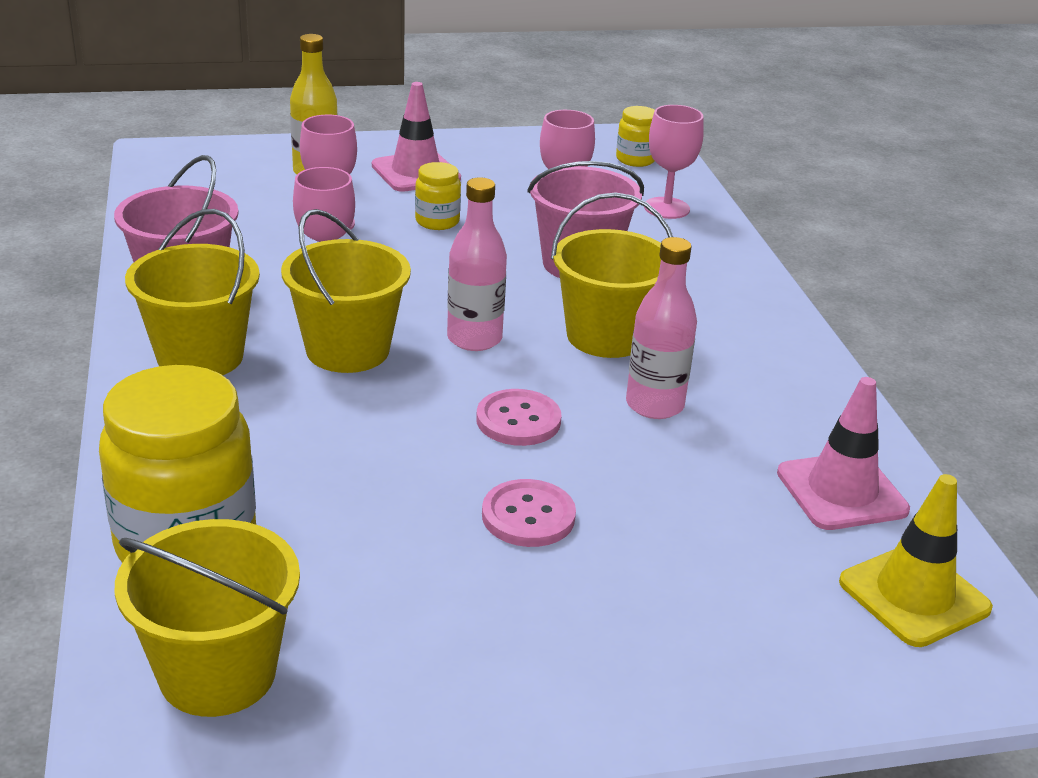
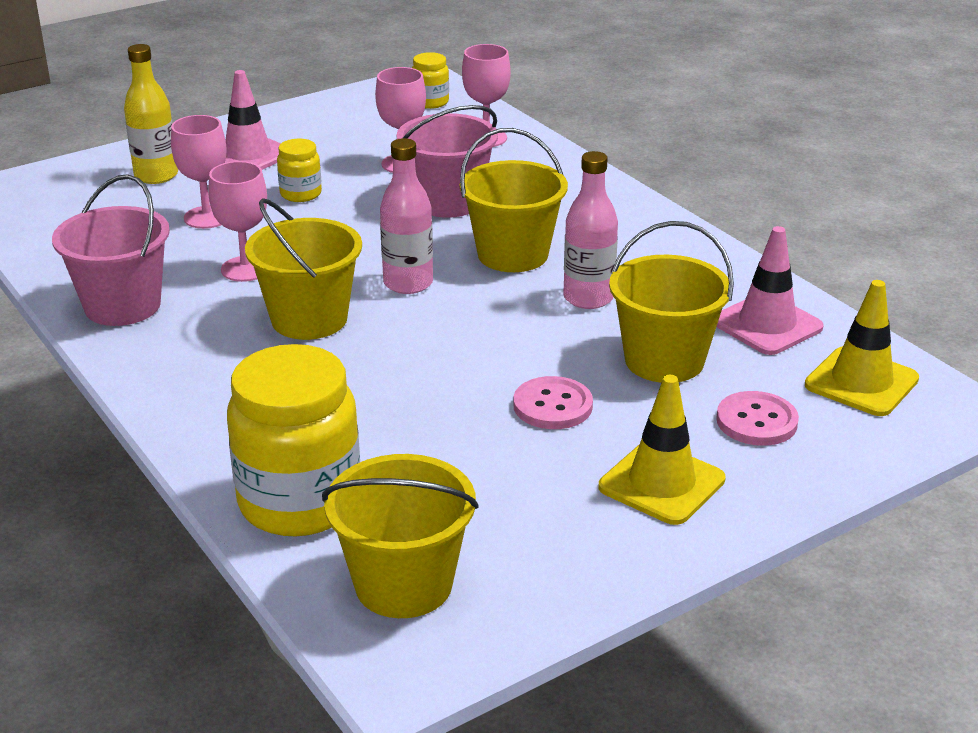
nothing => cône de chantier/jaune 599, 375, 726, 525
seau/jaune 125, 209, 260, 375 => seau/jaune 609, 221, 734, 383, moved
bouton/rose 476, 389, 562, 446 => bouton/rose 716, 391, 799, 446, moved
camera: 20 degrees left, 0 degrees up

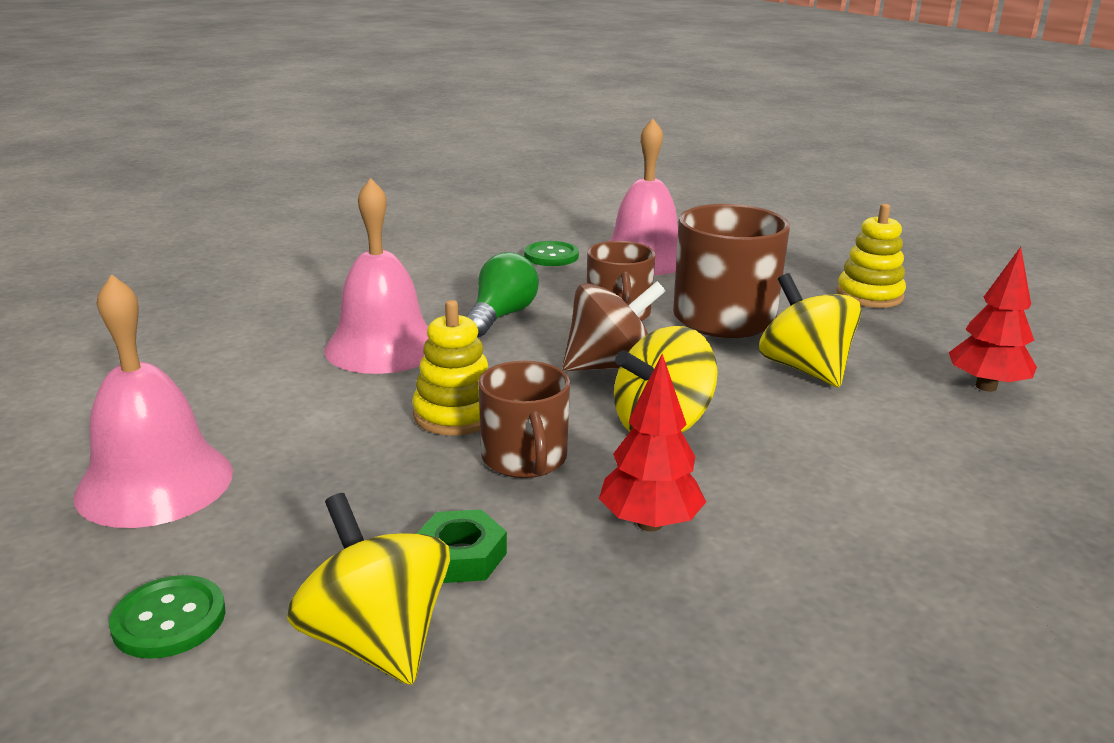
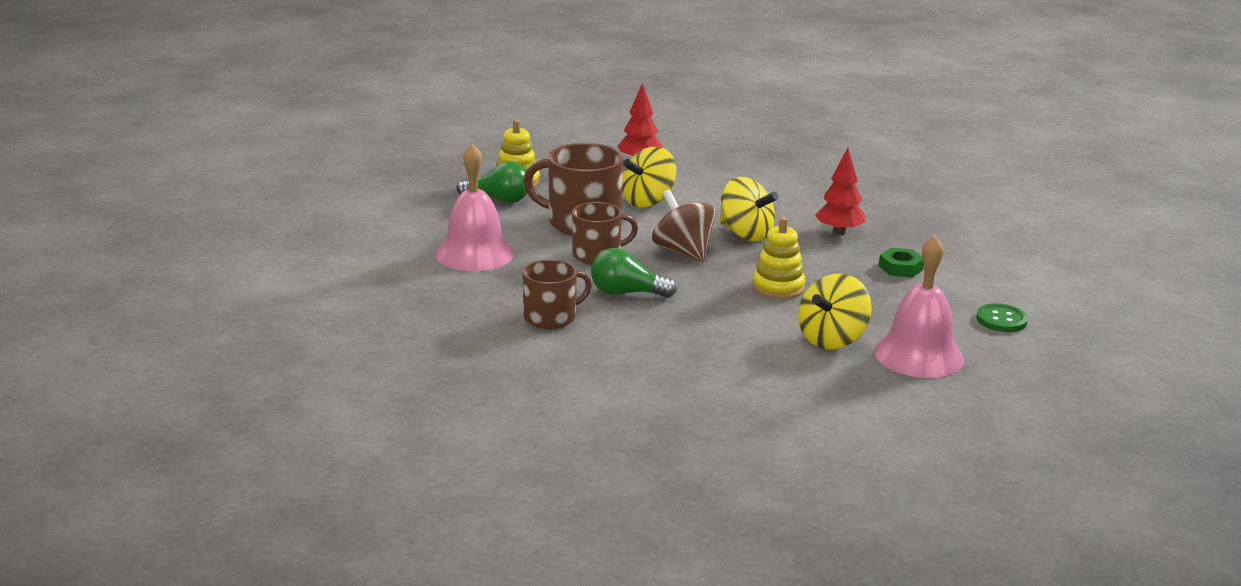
nothing => ampoule/vert 457, 161, 527, 203
tasse/marron 478, 361, 570, 478 => tasse/marron 522, 259, 592, 329, moved
toupie/jaune 287, 493, 450, 685 => toupie/jaune 798, 274, 872, 349, moved
cloche/rose 324, 178, 429, 374 => nothing
bouton/vert 524, 241, 579, 266 => nothing
camera: 105 degrees left, 0 degrees up

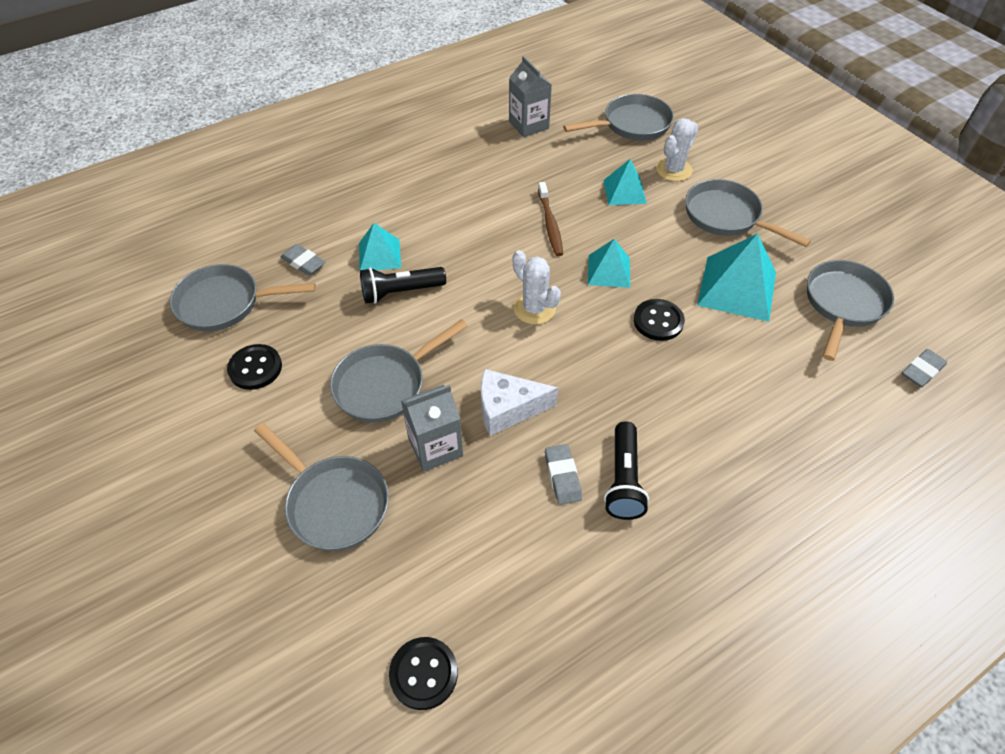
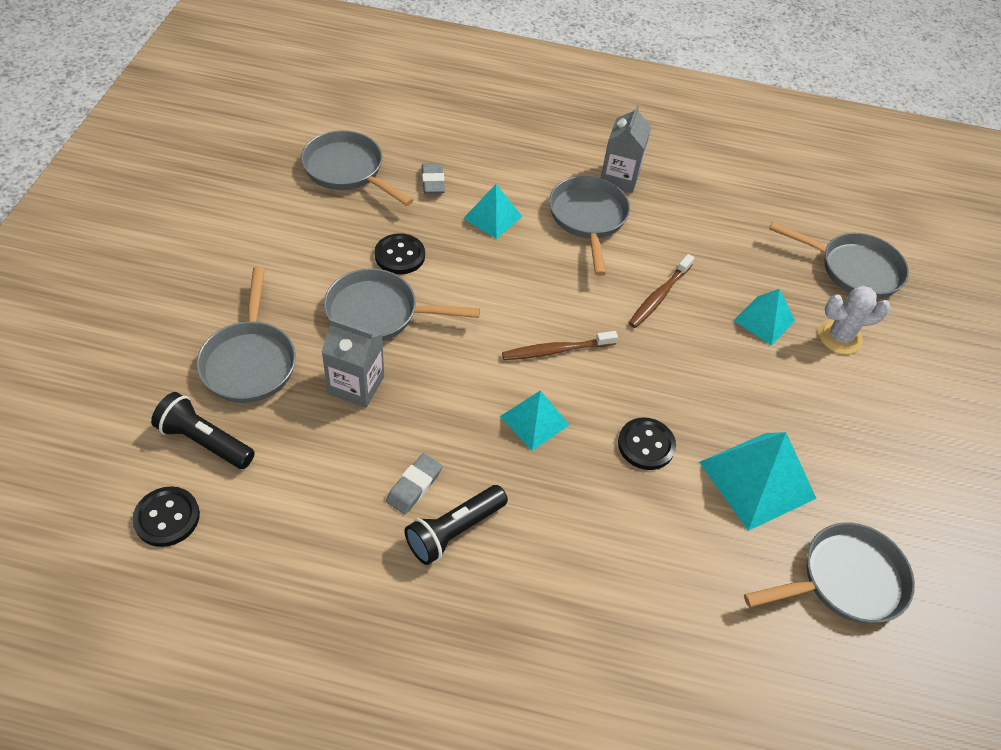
lampe de poche/noir 360, 267, 446, 304 => lampe de poche/noir 151, 392, 255, 469, moved
bouton/noir 227, 344, 282, 390 => bouton/noir 375, 233, 425, 275, moved
pyramide/turquoise 588, 239, 630, 288 => pyramide/turquoise 500, 390, 570, 451, moved
cactus/blanc 513, 250, 561, 325 => brosse à dents/marron 502, 331, 618, 360
poêle/gris 685, 179, 811, 247 => poêle/gris 549, 176, 630, 276, moved
brique de lait/gris 509, 56, 552, 137 => brique de lait/gris 601, 105, 651, 193, moved
fromage/blanc 481, 369, 558, 436 => nothing
gomme/gris 902, 349, 947, 387 => nothing
camera: 40 degrees right, 0 degrees up

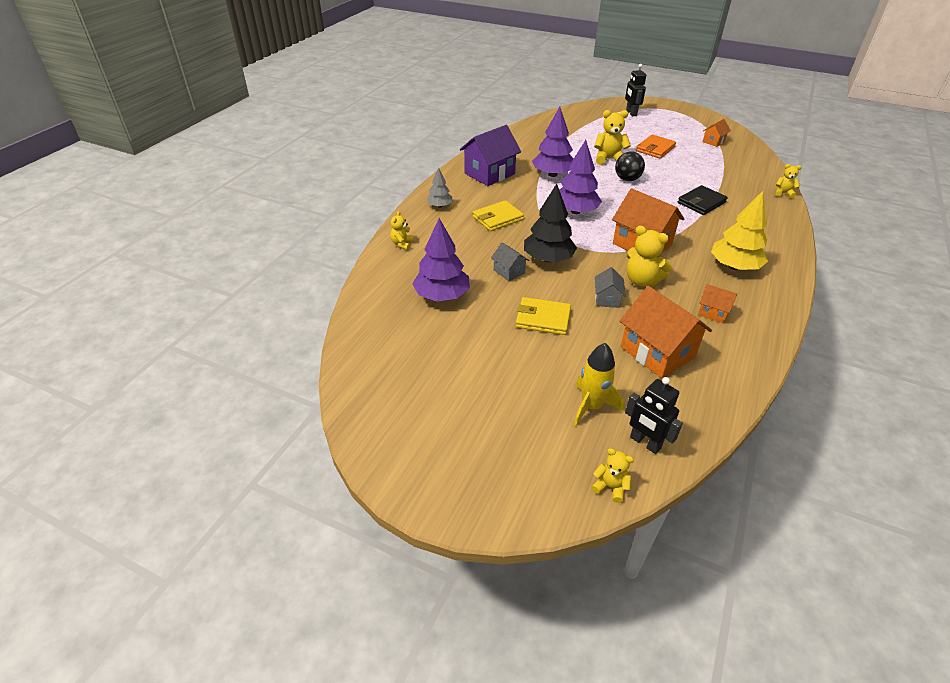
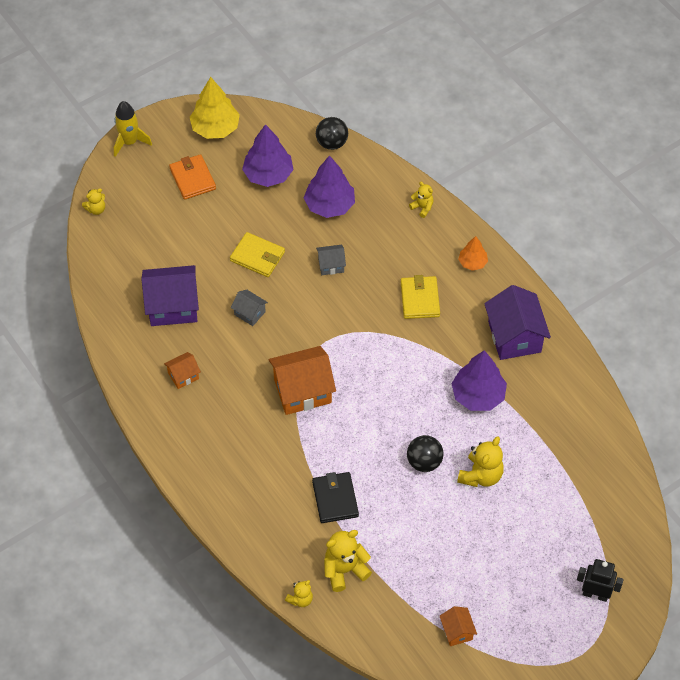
fusée/jaune 574, 343, 624, 426 => fusée/jaune 114, 101, 152, 157, moved
maison/orange 620, 286, 712, 378 => maison/violet 141, 265, 199, 326
portefeuille/orange 636, 134, 676, 159 => portefeuille/orange 169, 154, 216, 200, moved
arbre/jaune 711, 191, 768, 270 => arbre/jaune 190, 77, 240, 139, moved
portefeuille/jaune 516, 297, 571, 335 => portefeuille/jaune 230, 232, 285, 277, 75 degrees clockwise
arbre/violet 559, 140, 602, 214 => arbre/violet 242, 124, 294, 187, moved
nothing => balle/noir 316, 117, 348, 150
ours en peluche/jaune 626, 226, 672, 287 => ours en peluche/jaune 324, 530, 372, 592, moved
arbre/gris 426, 167, 453, 208 => arbre/orange 458, 236, 488, 271
arbre/noir 524, 184, 577, 263 => nothing
robot/noir 625, 377, 683, 454 => nothing
camera: 120 degrees right, 15 degrees up

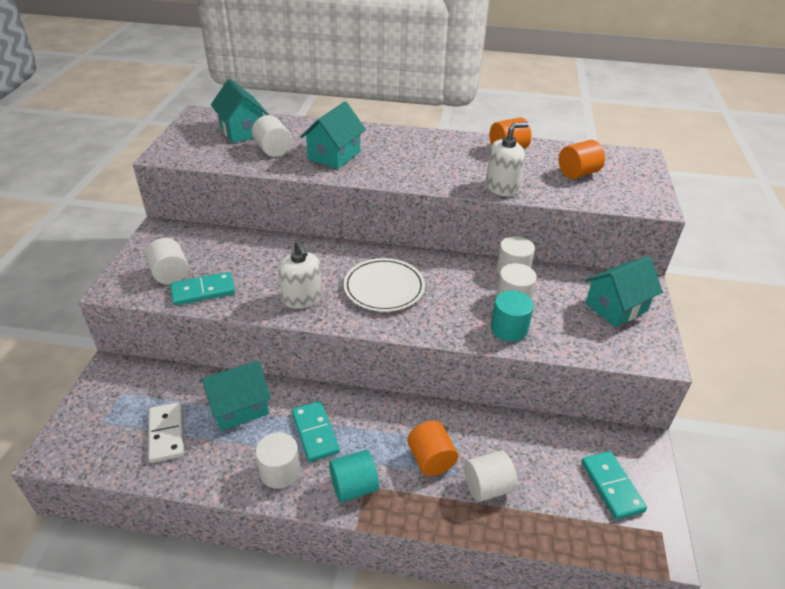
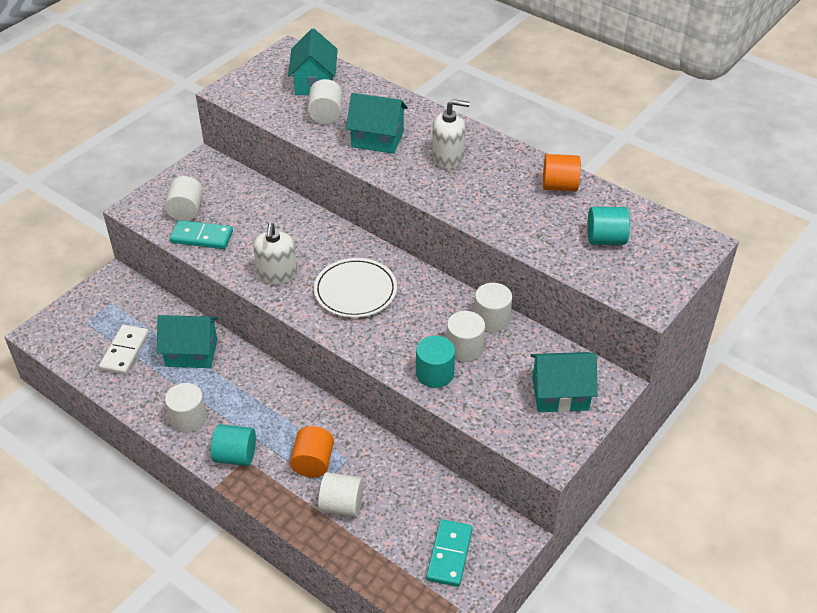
maison/turquoise 300, 102, 366, 169 => maison/turquoise 346, 93, 408, 154, 45 degrees clockwise
distributeur de savon/blanc 486, 122, 529, 197 => distributeur de savon/blanc 432, 99, 470, 169, moved
cylindre/orange 559, 140, 605, 179 => cylindre/turquoise 587, 207, 630, 245
domino/turquoise 292, 401, 340, 462 => nothing
camera: 30 degrees right, 5 degrees up

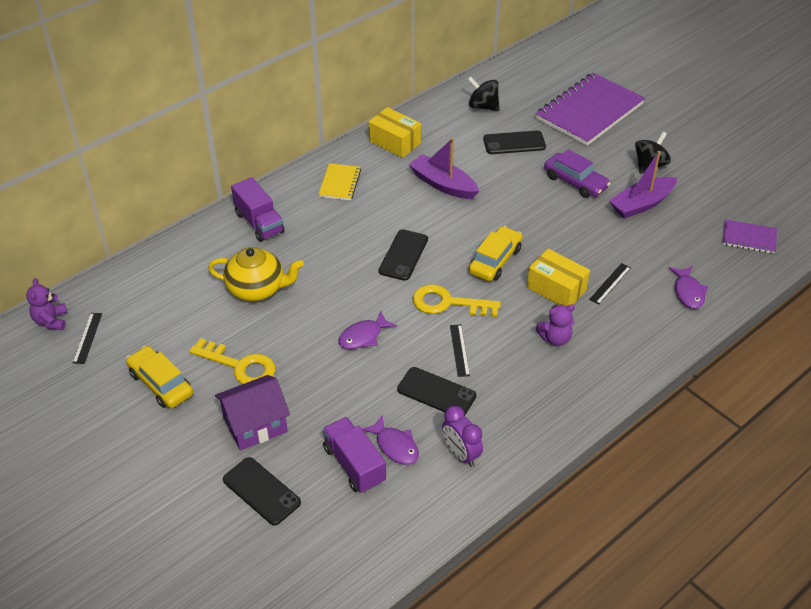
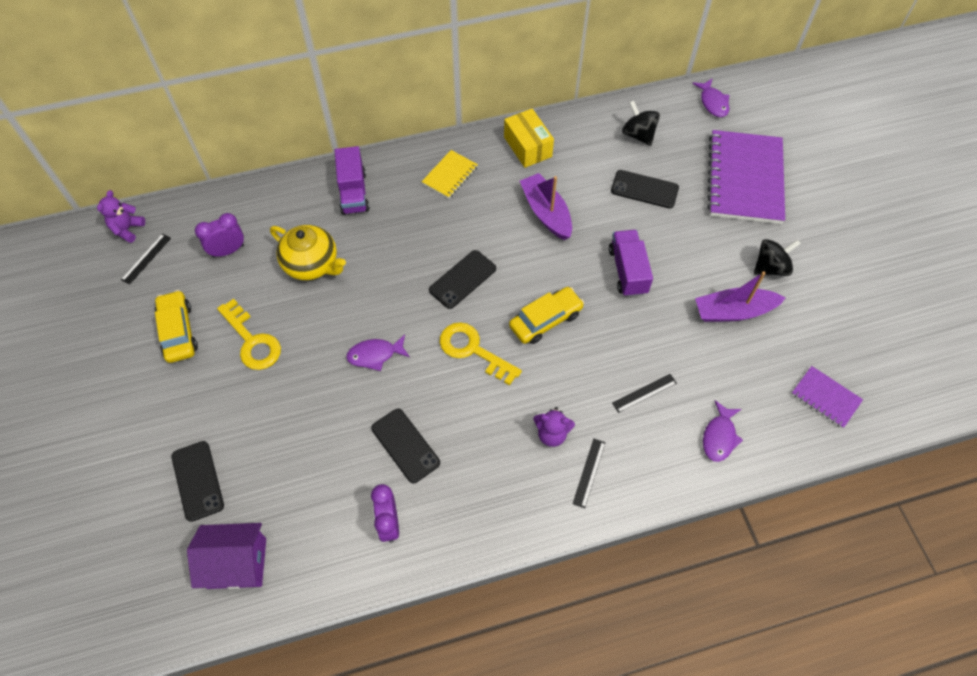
maison/violet 215, 375, 290, 451 => maison/violet 187, 523, 266, 589, moved
nothing => réveil/violet 195, 213, 244, 258
règle/noir 450, 325, 470, 377 => règle/noir 573, 439, 606, 508, moved
camion/violet 323, 417, 386, 493 => camion/violet 609, 230, 653, 297, moved
poisson/violet 362, 415, 419, 465 => poisson/violet 692, 78, 729, 117, moved
carnet/violet 535, 72, 645, 146 => carnet/violet 707, 130, 785, 224, 60 degrees counterclockwise
boîte/jaune 527, 249, 590, 307 => nothing
voiture/violet 544, 149, 611, 198 => nothing
camera: 25 degrees right, 15 degrees up

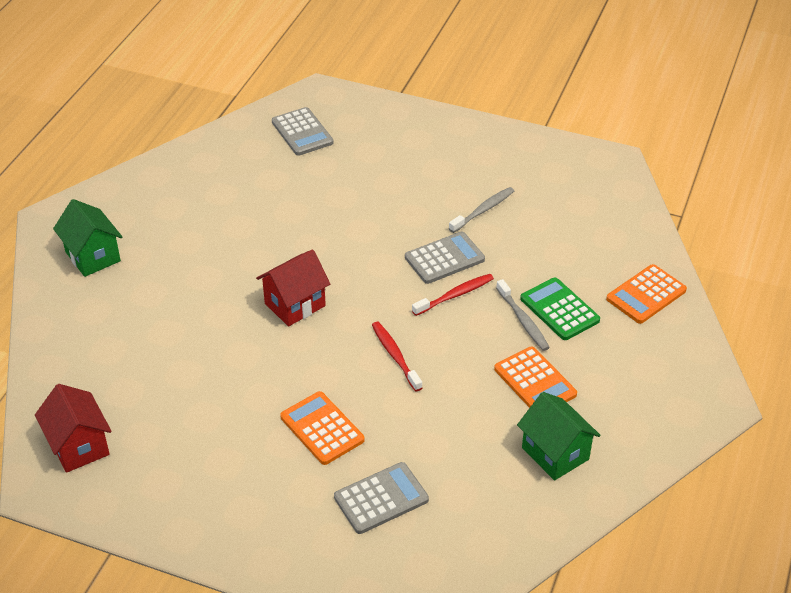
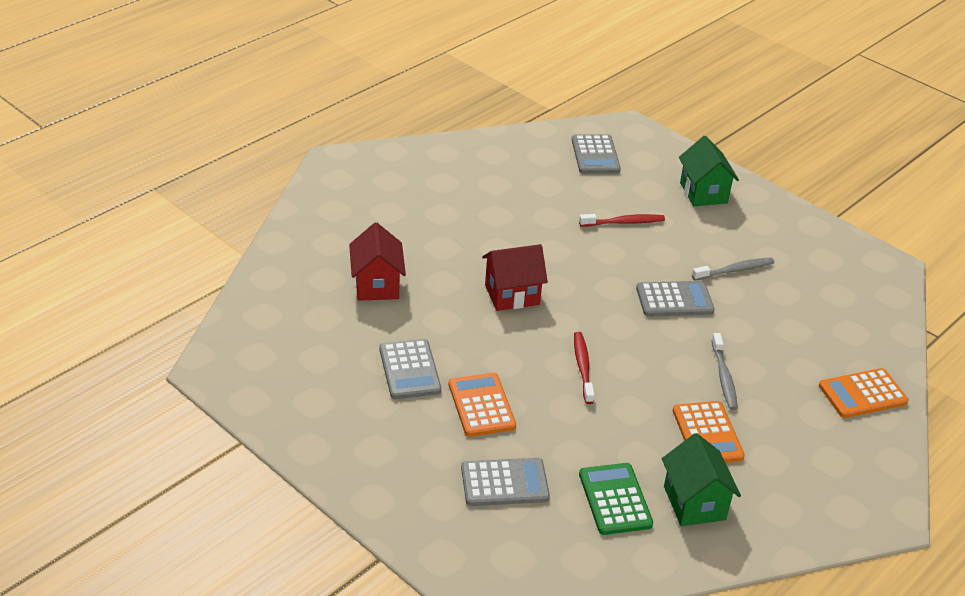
maison/rouge 35, 384, 111, 473 => maison/rouge 349, 223, 406, 301, moved
nothing => calculatrice/gris 380, 339, 441, 399
brosse à dents/rouge 412, 274, 494, 316 => brosse à dents/rouge 579, 214, 665, 226, moved
calculatrice/vert 520, 277, 600, 340 => calculatrice/vert 579, 463, 653, 535, moved
maison/vert 53, 199, 122, 277 => maison/vert 679, 136, 739, 206, moved
camera: 20 degrees right, 5 degrees down

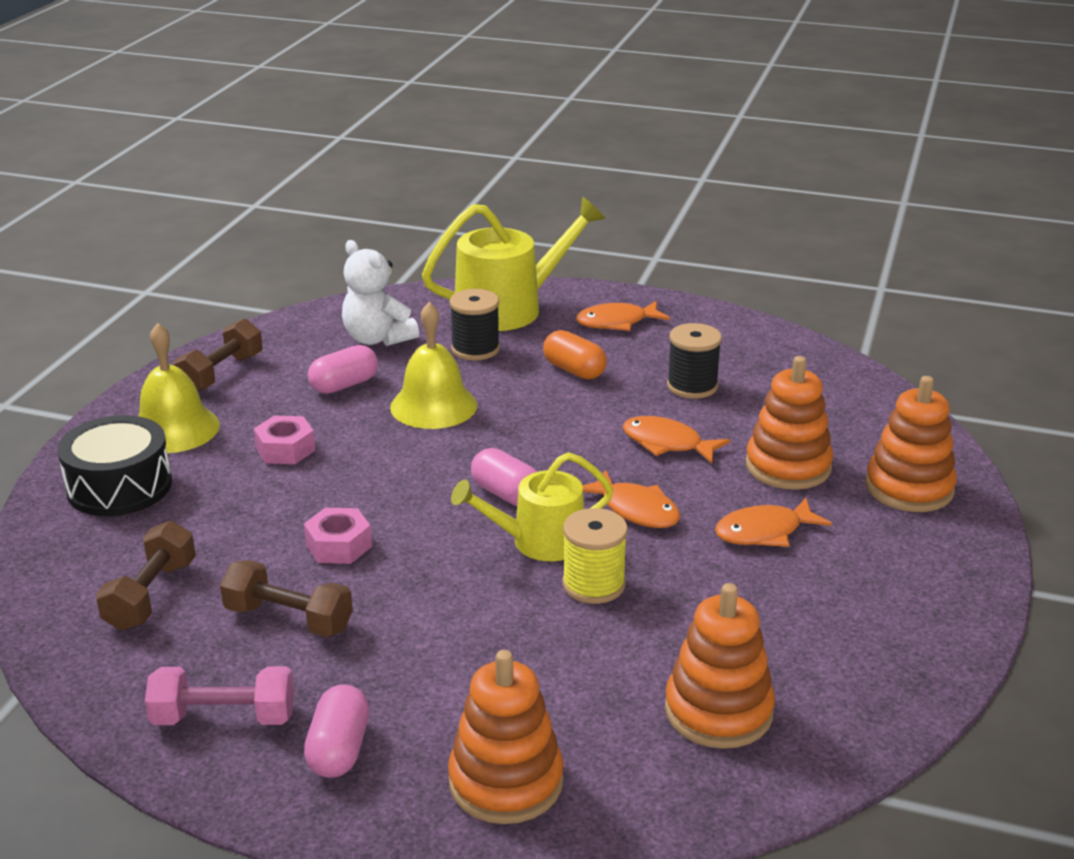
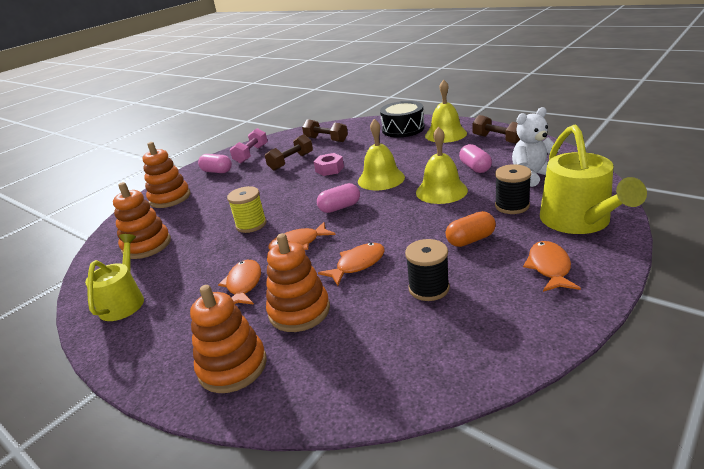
arrosoir/jaune 451, 452, 613, 561 => arrosoir/jaune 85, 234, 144, 321, moved
nothing => cloche/jaune 358, 119, 405, 190
écrou/rose 254, 416, 315, 464 => nothing
camera: 115 degrees right, 0 degrees up

